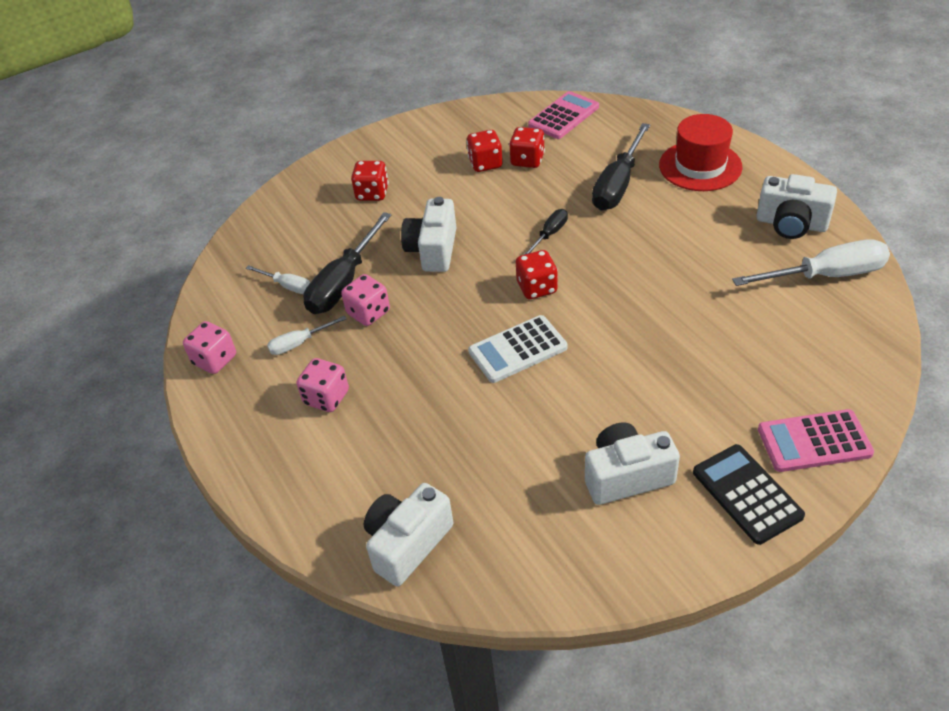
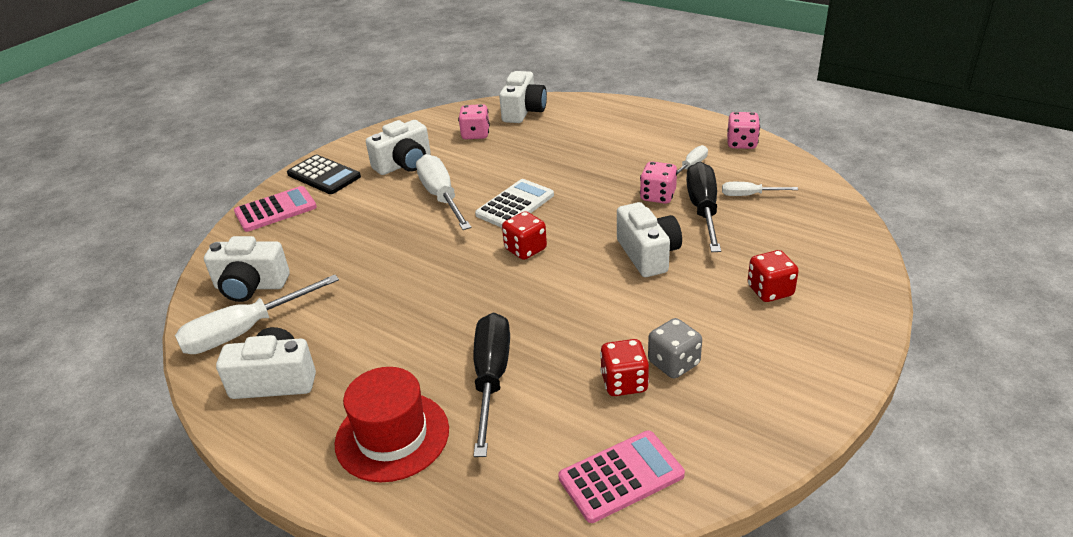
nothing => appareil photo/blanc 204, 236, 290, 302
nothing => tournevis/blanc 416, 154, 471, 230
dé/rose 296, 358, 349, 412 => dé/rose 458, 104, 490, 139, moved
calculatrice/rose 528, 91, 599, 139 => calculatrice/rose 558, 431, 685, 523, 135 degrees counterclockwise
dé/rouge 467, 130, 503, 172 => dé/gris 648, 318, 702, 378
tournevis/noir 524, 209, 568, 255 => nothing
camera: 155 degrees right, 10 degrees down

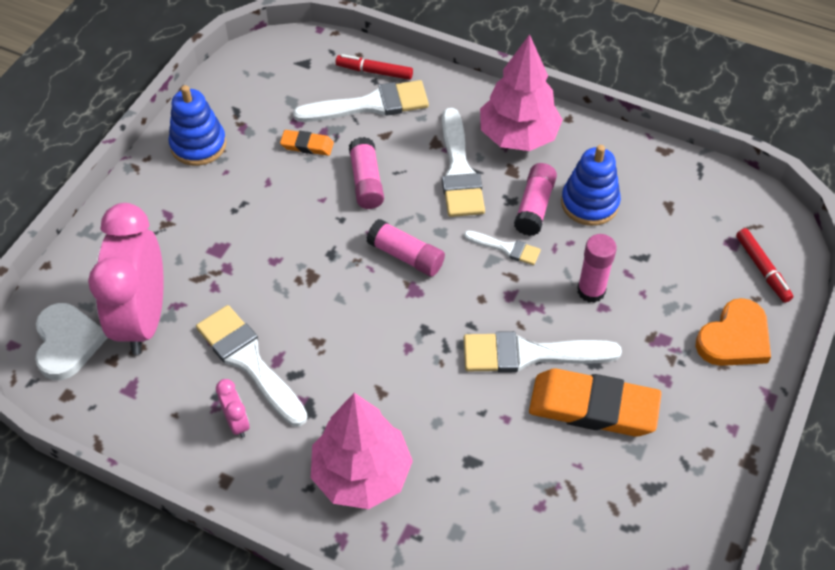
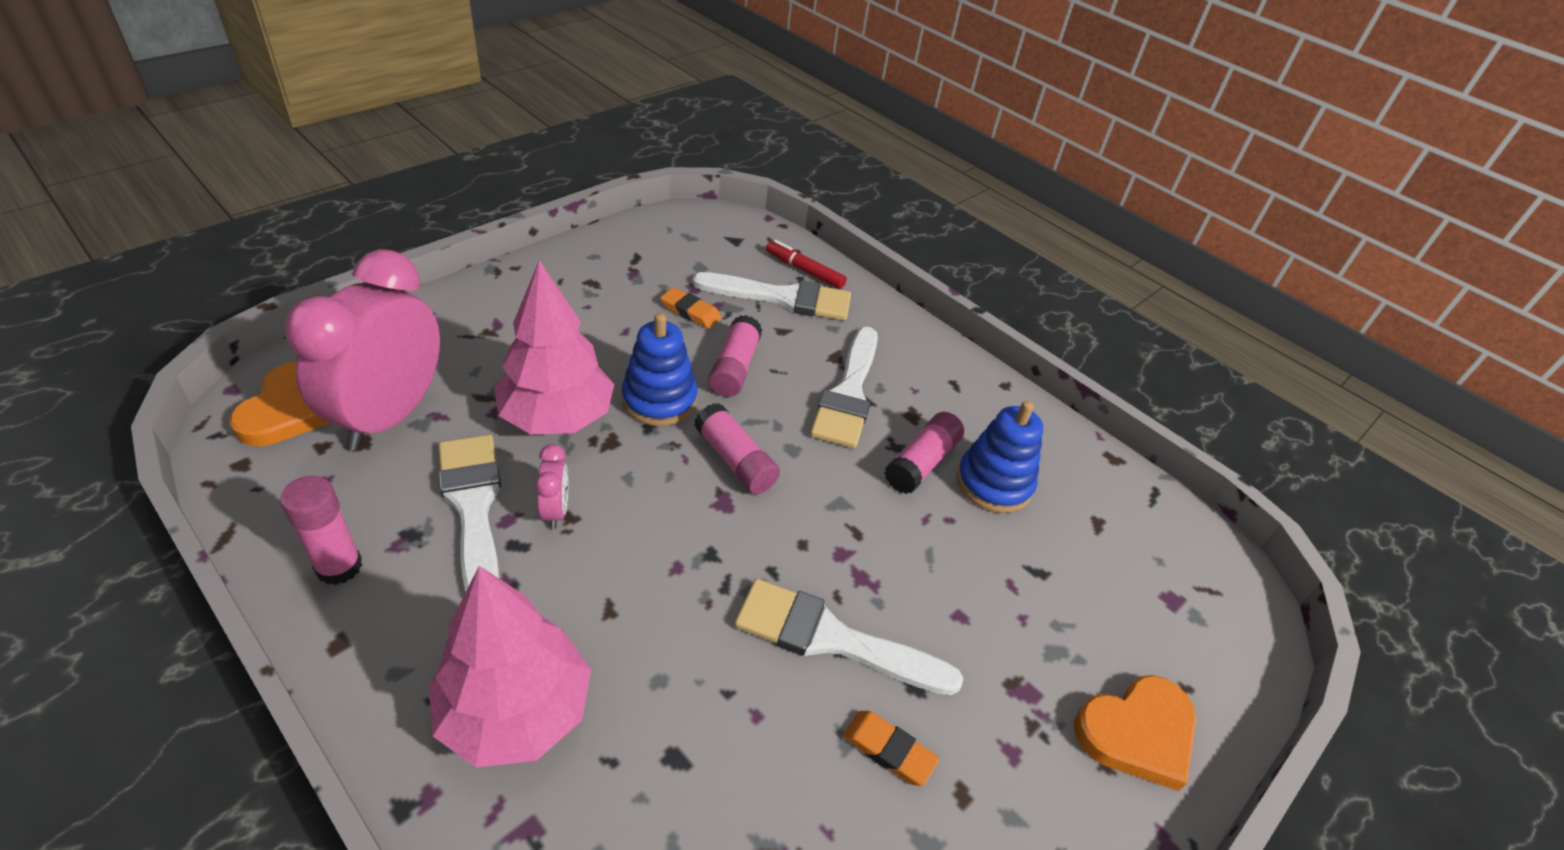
cœur/blanc 35, 303, 108, 380 => cœur/orange 230, 362, 331, 446
bâton de colle/rose 577, 234, 617, 303 => bâton de colle/rose 280, 476, 362, 585, moved
arbre/rose 480, 34, 563, 151 => arbre/rose 494, 260, 614, 434, moved
réveil/rose 216, 379, 250, 438 => réveil/rose 535, 444, 568, 529, moved
jouet à empiler/bleu 168, 85, 226, 166 => jouet à empiler/bleu 622, 313, 698, 426, moved
gomme/orange 529, 369, 662, 437 => gomme/orange 842, 711, 940, 786, x0.48
pinceau/blanc 464, 230, 541, 265 => nothing
feutre/rouge 736, 228, 794, 303 => nothing
camera: 15 degrees right, 10 degrees down

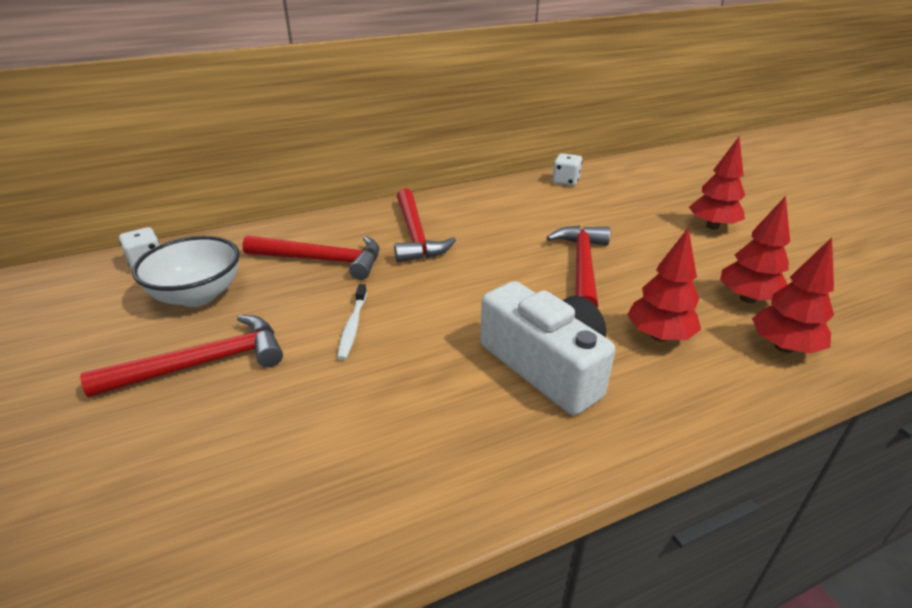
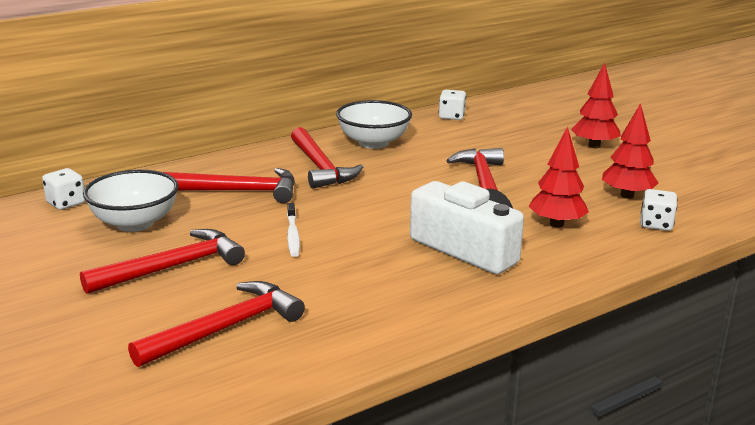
nothing => marteau/rouge 128, 281, 305, 367
nothing => bol/blanc 336, 100, 412, 149
arbre/rouge 752, 237, 834, 354 => dé/blanc 640, 189, 677, 231
camera: 10 degrees left, 10 degrees down

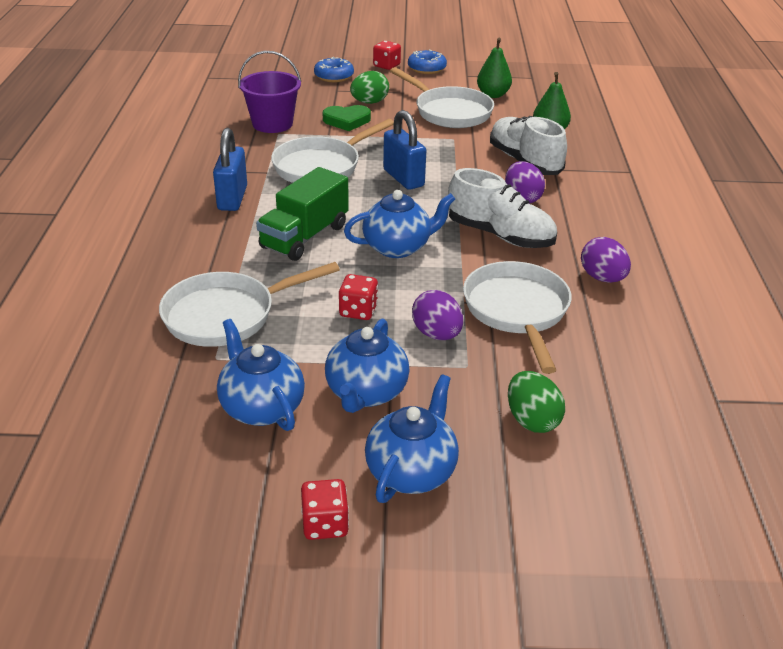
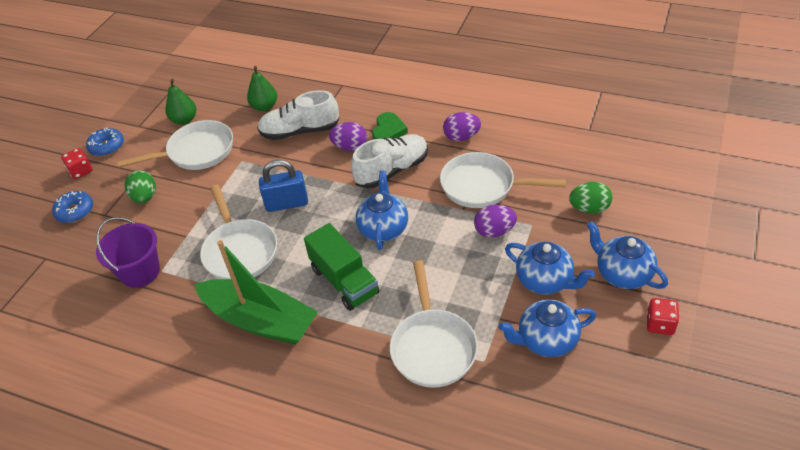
cadenas/bleu 213, 128, 247, 211 => bateau/vert 194, 240, 318, 345
cœur/vert 323, 105, 371, 131 => cœur/vert 372, 112, 408, 140, moved
dé/rouge 339, 274, 378, 320 => nothing
camera: 65 degrees left, 10 degrees up

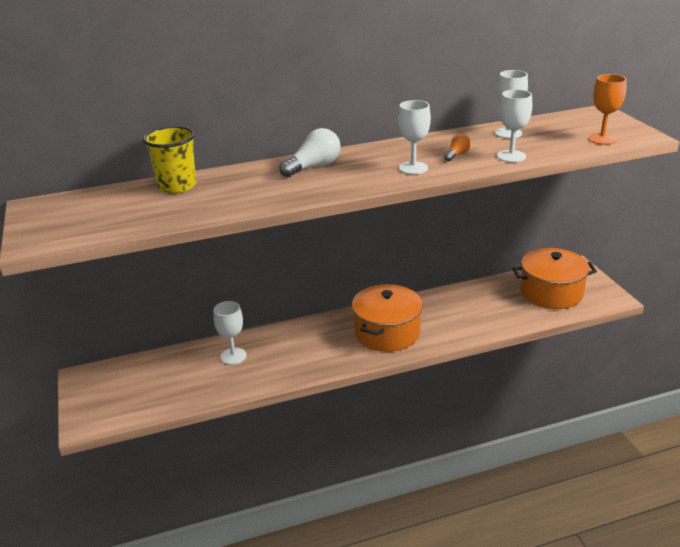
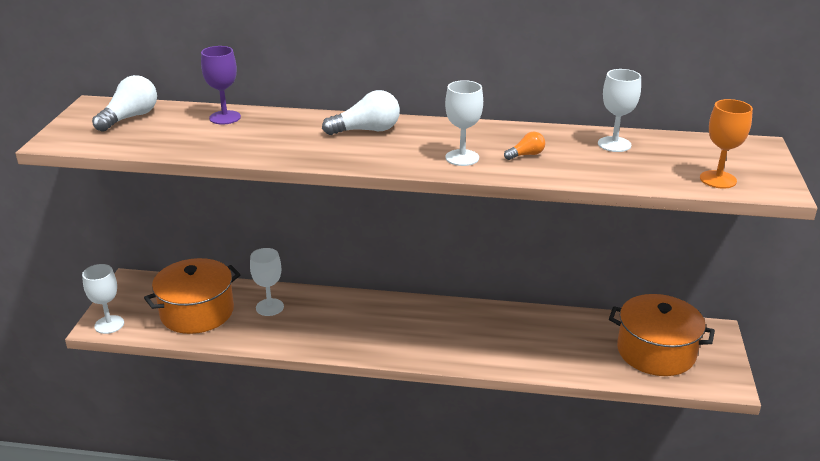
verre à pied/blanc 497, 89, 532, 162 => verre à pied/blanc 82, 264, 124, 334, moved
nothing => ampoule/blanc 92, 75, 157, 132
marmite/orange 352, 284, 423, 352 => marmite/orange 144, 258, 241, 334, moved
gobelet/jaune 143, 126, 196, 193 => verre à pied/violet 201, 46, 241, 125
camera: 25 degrees right, 0 degrees up

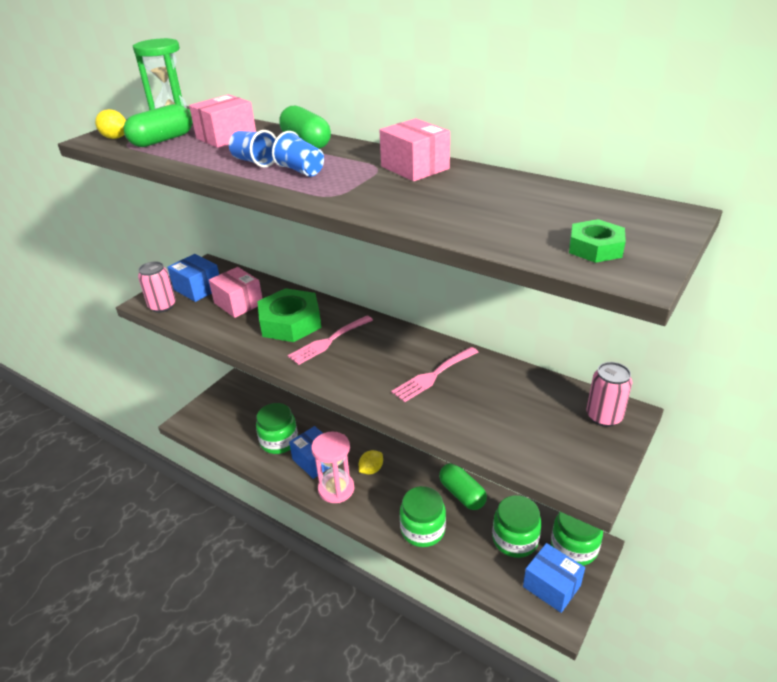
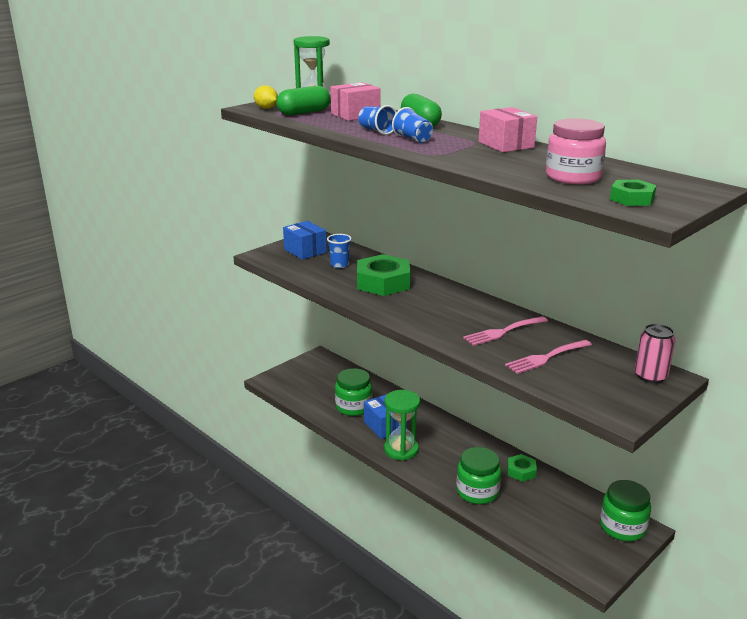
boîte/rose 209, 267, 263, 318 => gobelet/bleu 327, 234, 352, 268
sablier/rose 311, 432, 354, 503 => sablier/vert 384, 390, 420, 461
fourchette/rose 288, 316, 373, 365 => fourchette/rose 505, 340, 592, 374, moved
gélule/vert 439, 463, 487, 510 => écrou/vert 507, 454, 537, 482
nothing => bocal/rose 546, 118, 606, 184
canette/rose 138, 262, 176, 313 => nothing
citron/jaune 359, 450, 383, 475 => nothing
bocal/vert 492, 495, 542, 558 => nothing
boîte/bleu 523, 543, 585, 613 => nothing
camera: 10 degrees right, 10 degrees down

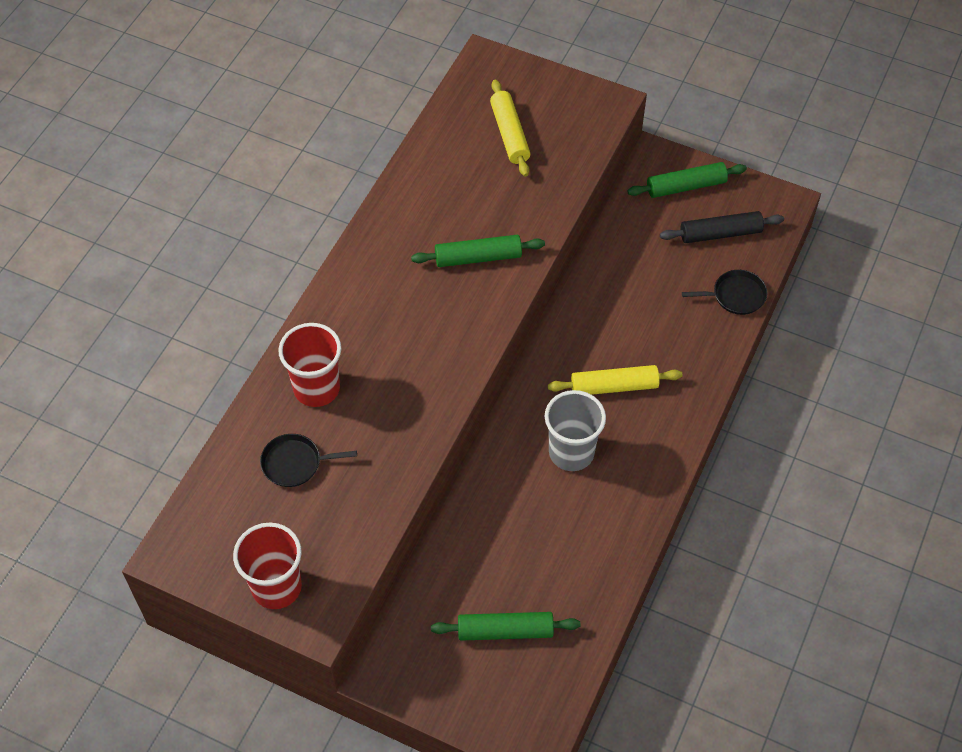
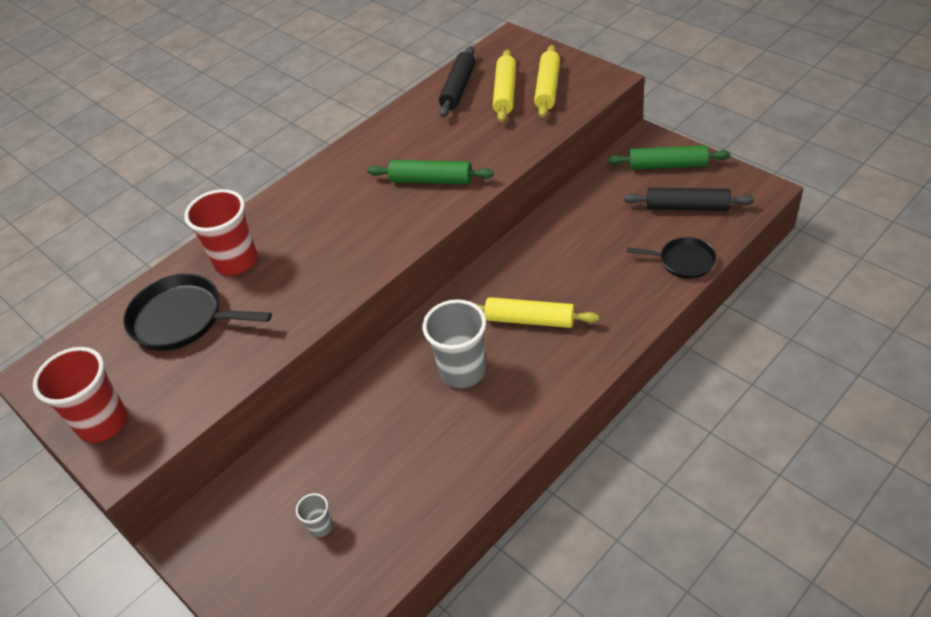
poêle/noir 260, 434, 357, 487 => poêle/noir 123, 274, 272, 351, x1.66
rouleau à pâtisserie/vert 431, 612, 580, 641 => gobelet/gris 296, 493, 333, 537
nothing => rouleau à pâtisserie/noir 439, 46, 476, 117
nothing => rouleau à pâtisserie/jaune 534, 45, 560, 118
camera: 25 degrees right, 10 degrees down

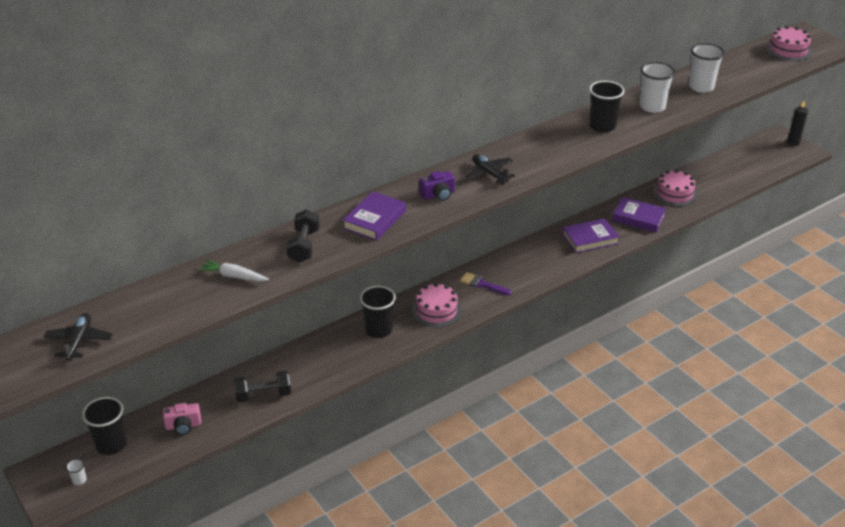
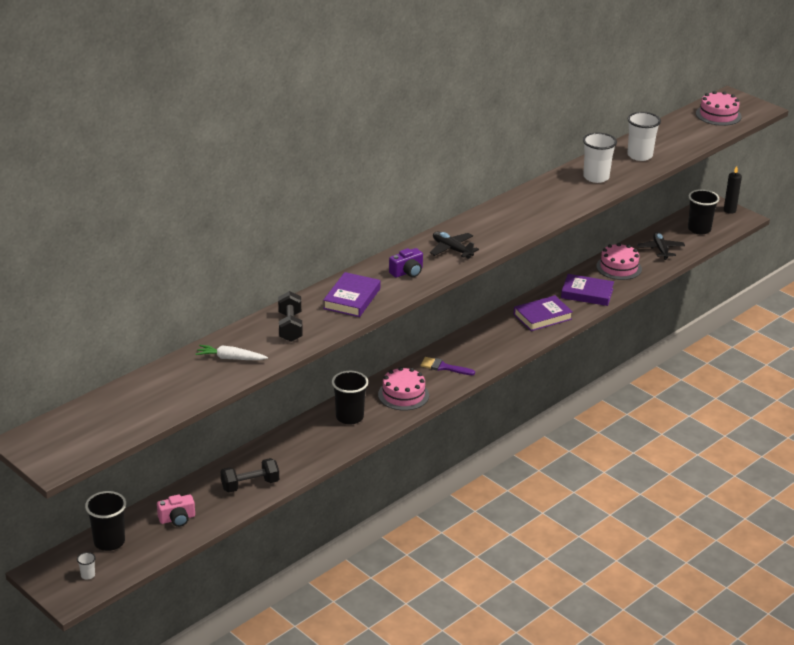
avion/noir 43, 313, 113, 361 => avion/noir 637, 232, 685, 260, moved
gobelet/noir 589, 81, 625, 133 => gobelet/noir 688, 189, 719, 235, moved
camera: 10 degrees left, 5 degrees down

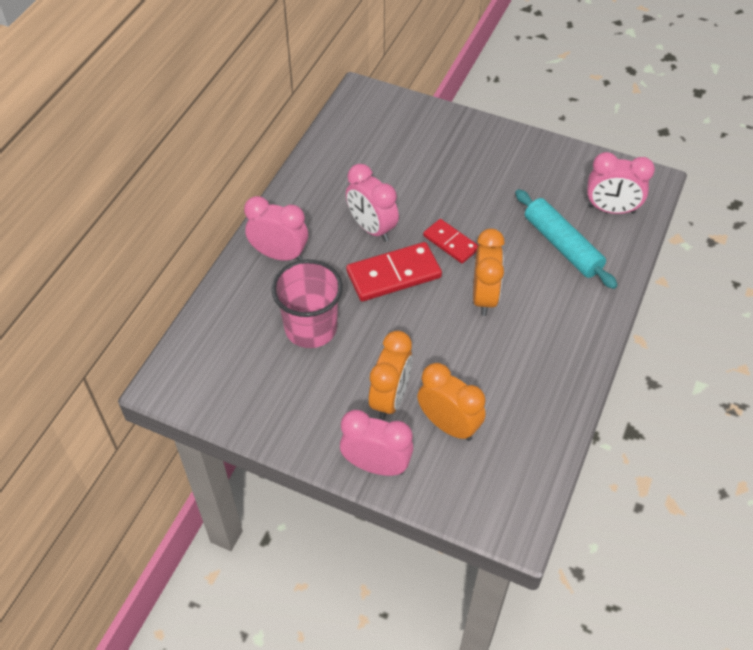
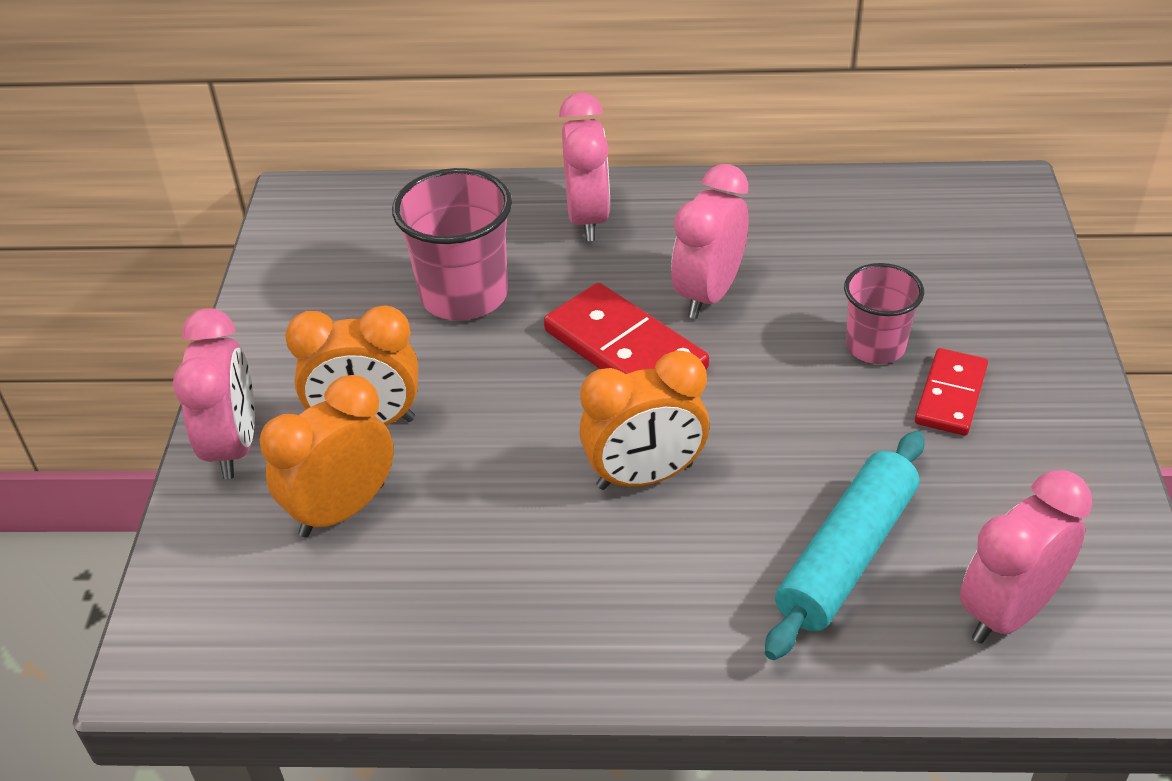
réveil/orange 417, 363, 486, 441 => réveil/orange 260, 375, 394, 538, 150 degrees counterclockwise
nothing => gobelet/rose 844, 263, 924, 364
domino/rouge 423, 219, 478, 263 => domino/rouge 915, 348, 988, 436, moved
réveil/rose 587, 152, 655, 214 => réveil/rose 960, 470, 1092, 644, 60 degrees clockwise
camera: 70 degrees right, 10 degrees down

